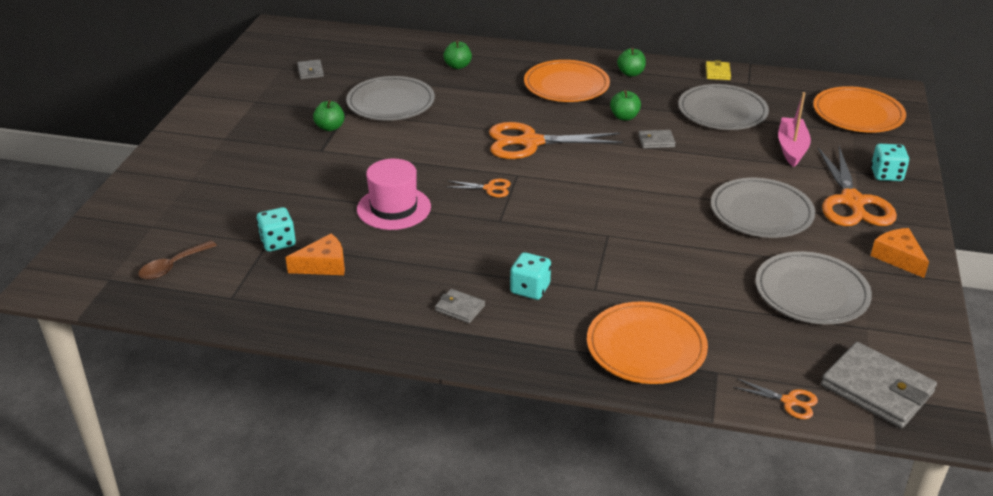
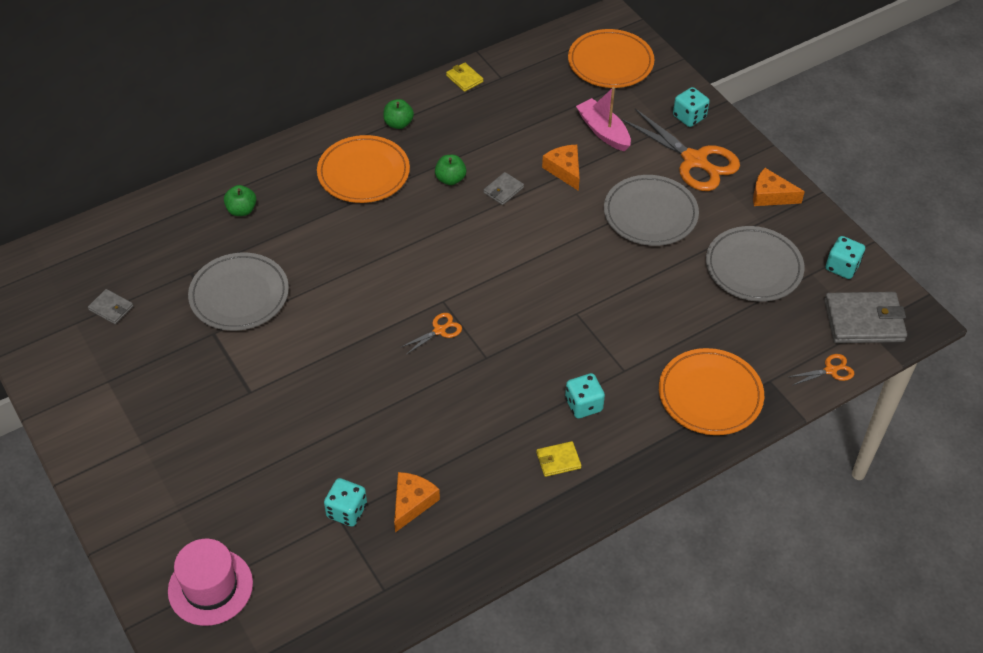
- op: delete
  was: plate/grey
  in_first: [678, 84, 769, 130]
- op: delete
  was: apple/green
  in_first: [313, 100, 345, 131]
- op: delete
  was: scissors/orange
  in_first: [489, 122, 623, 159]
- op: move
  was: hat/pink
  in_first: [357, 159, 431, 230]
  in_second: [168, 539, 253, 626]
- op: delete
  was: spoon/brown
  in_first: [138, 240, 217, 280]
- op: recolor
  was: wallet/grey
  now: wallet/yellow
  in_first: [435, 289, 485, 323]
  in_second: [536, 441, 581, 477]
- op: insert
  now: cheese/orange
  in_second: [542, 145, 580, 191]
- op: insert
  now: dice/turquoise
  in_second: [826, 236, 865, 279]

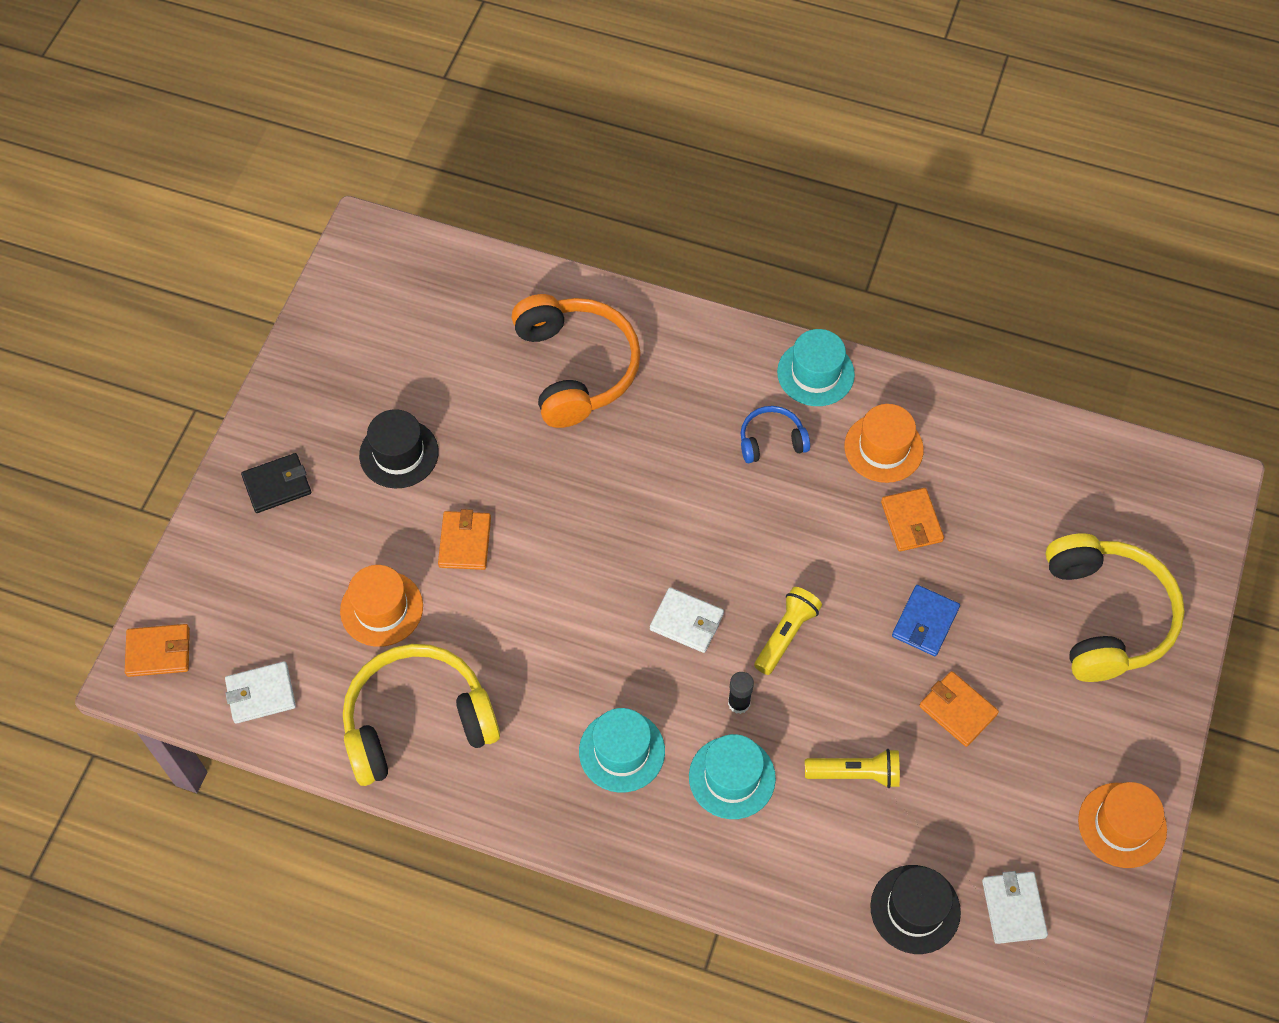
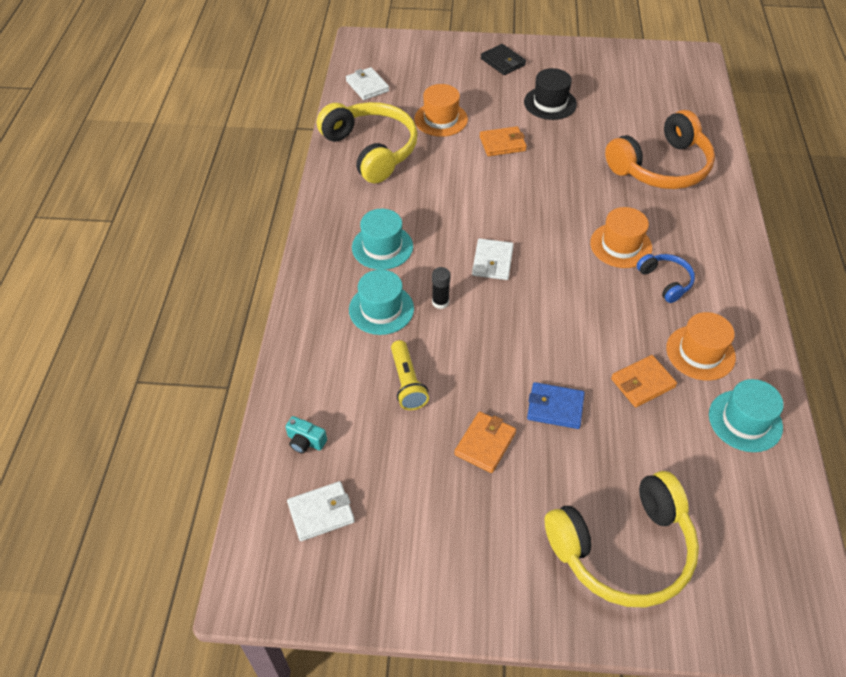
- op: move
  was: hat/turquoise
  in_first: [777, 329, 855, 406]
  in_second: [709, 379, 784, 452]
- op: delete
  was: flashlight/yellow
  in_first: [754, 587, 822, 675]
- op: delete
  was: wallet/orange
  in_first: [125, 624, 190, 677]
- op: move
  was: hat/orange
  in_first: [1078, 782, 1167, 868]
  in_second: [590, 207, 652, 268]
- op: replace
  was: hat/black
  now: camera/turquoise
  in_first: [870, 865, 961, 954]
  in_second: [285, 416, 327, 453]

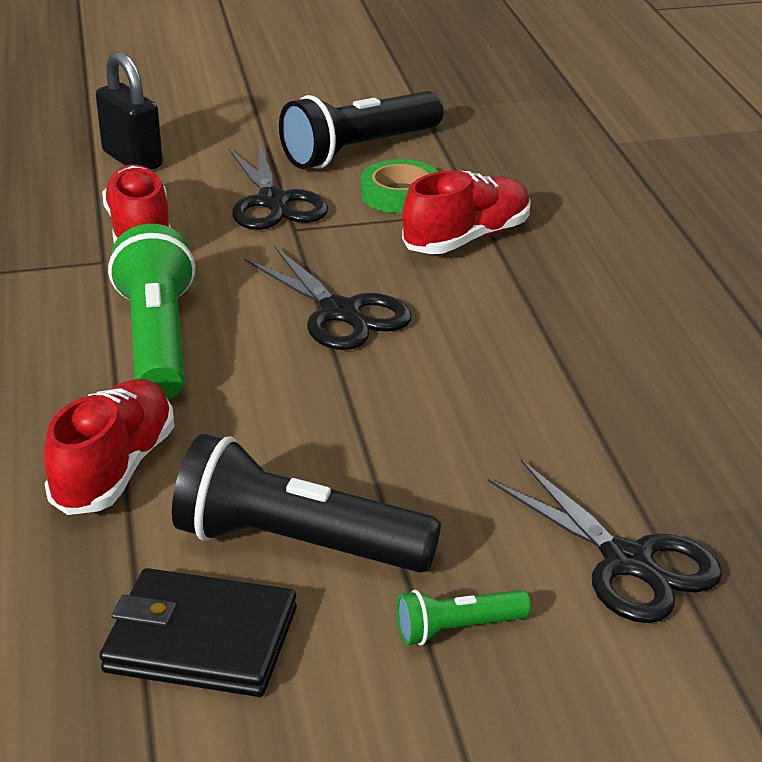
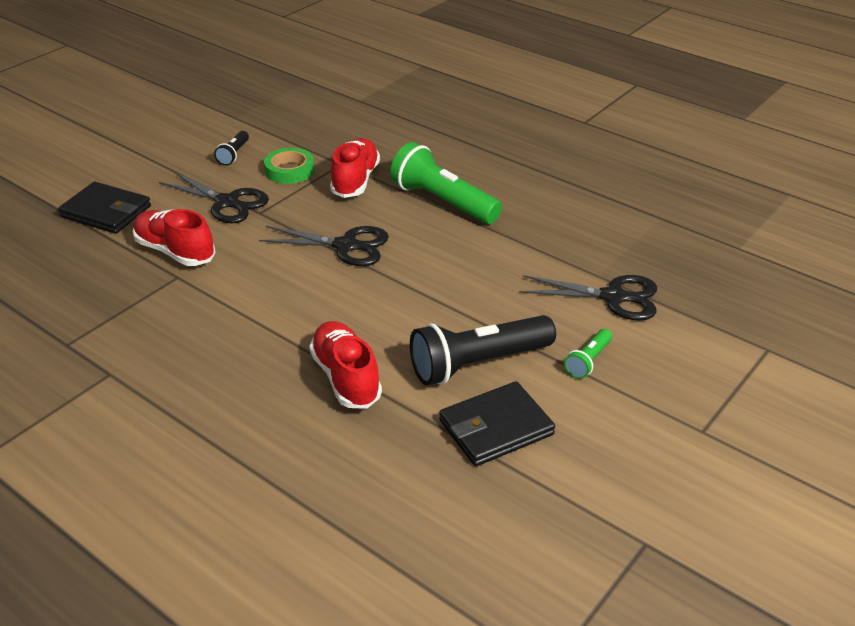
- op: replace
  was: padlock/black
  now: wallet/black
  in_first: [96, 52, 163, 170]
  in_second: [58, 182, 151, 234]
- op: resize
  was: flashlight/black
  in_first: [279, 91, 444, 169]
  in_second: [214, 131, 249, 166]
  ratio: 0.48
- op: move
  was: flashlight/green
  in_first: [108, 224, 195, 400]
  in_second: [390, 142, 502, 224]

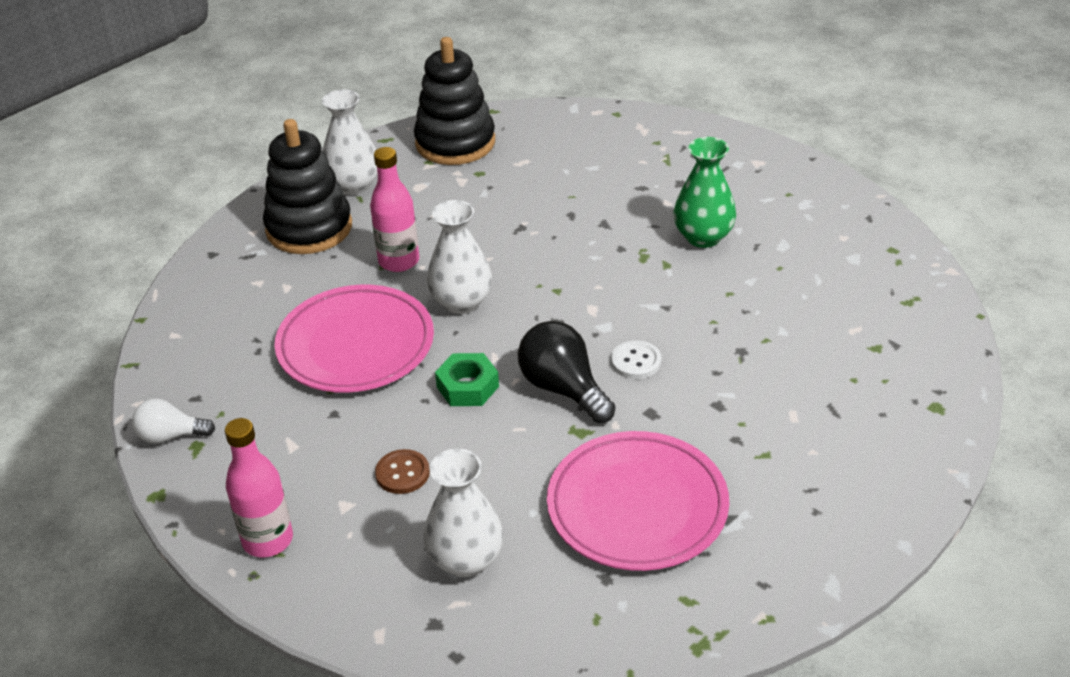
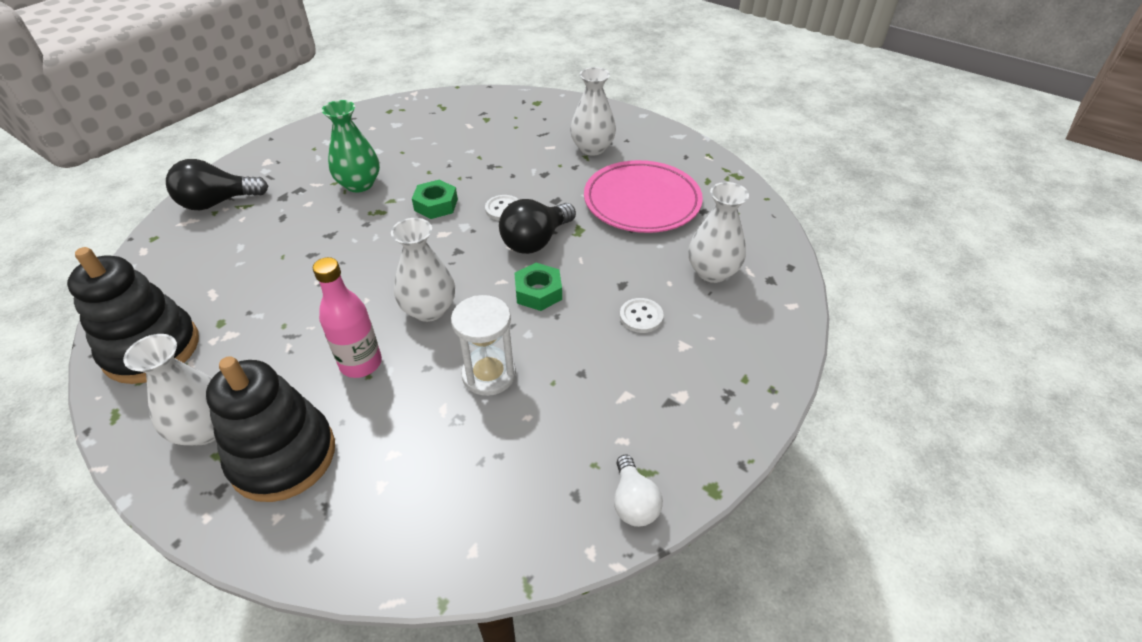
- op: replace
  was: plate/pink
  now: hourglass/white
  in_first: [275, 285, 434, 393]
  in_second: [451, 295, 516, 396]
- op: delete
  was: bottle/pink
  in_first: [225, 418, 293, 557]
- op: recolor
  was: button/brown
  now: button/white
  in_first: [375, 449, 430, 494]
  in_second: [620, 298, 664, 333]
- op: insert
  now: vase/white
  in_second: [570, 67, 616, 156]
- op: insert
  now: light bulb/black
  in_second: [166, 159, 268, 210]
- op: insert
  now: nut/green
  in_second: [412, 180, 458, 219]

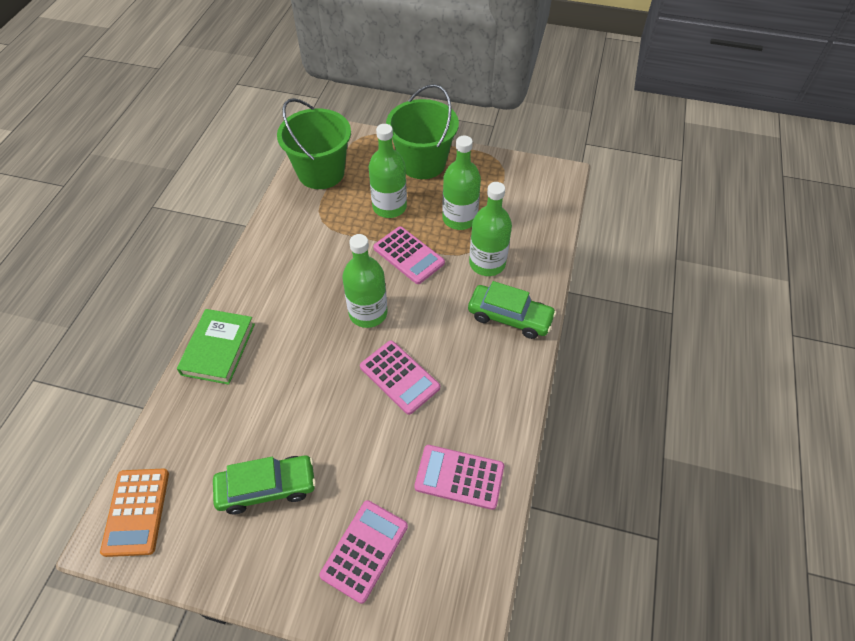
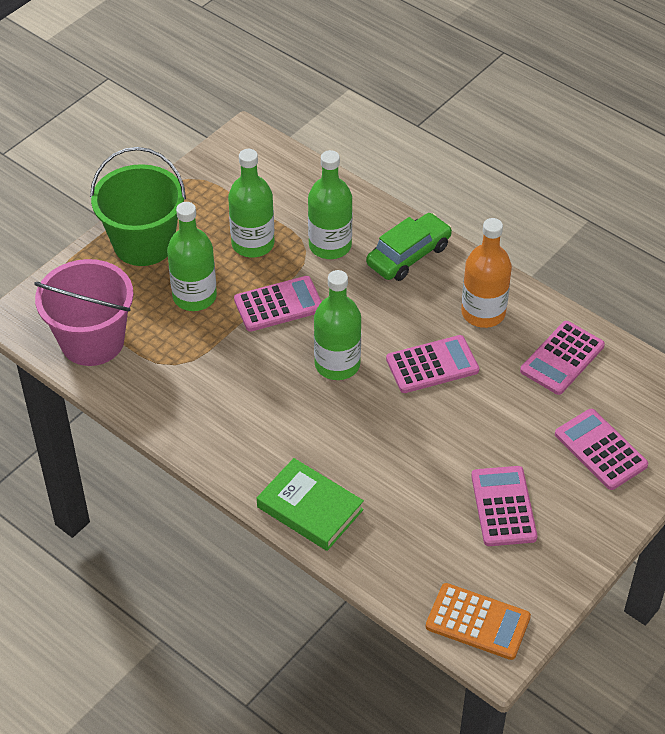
- op: recolor
  was: bucket/green
  now: bucket/pink
  in_first: [277, 98, 351, 189]
  in_second: [34, 259, 134, 366]
- op: replace
  was: car/green
  now: calculator/pink
  in_first: [213, 456, 316, 515]
  in_second: [471, 466, 537, 546]
- op: insert
  now: bottle/orange
  in_second: [461, 218, 512, 328]

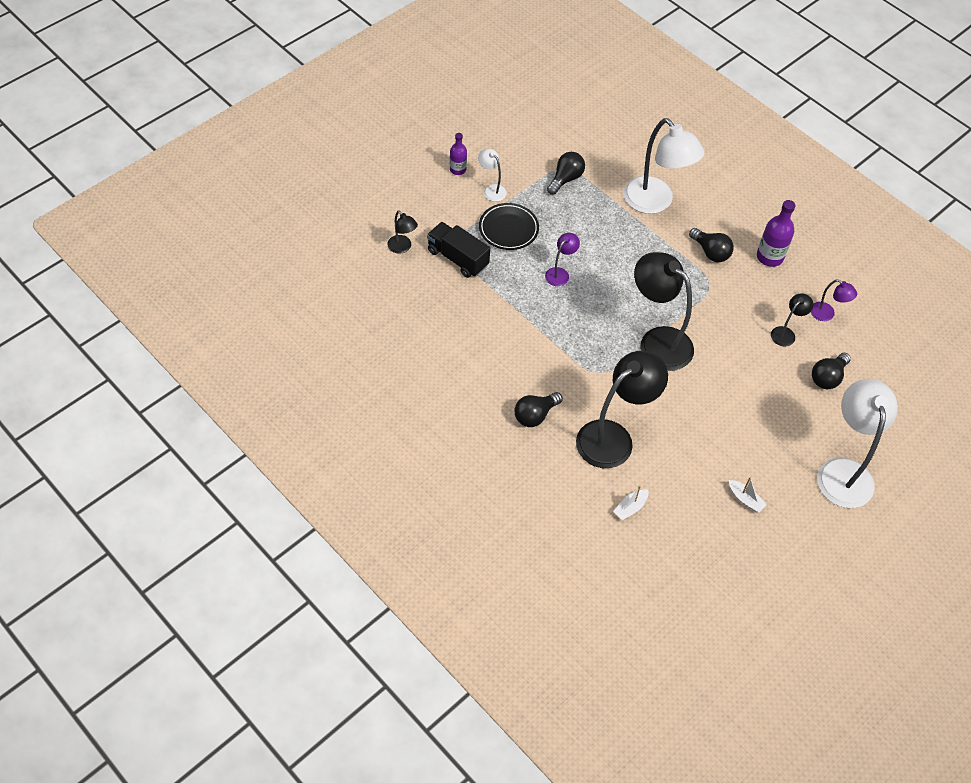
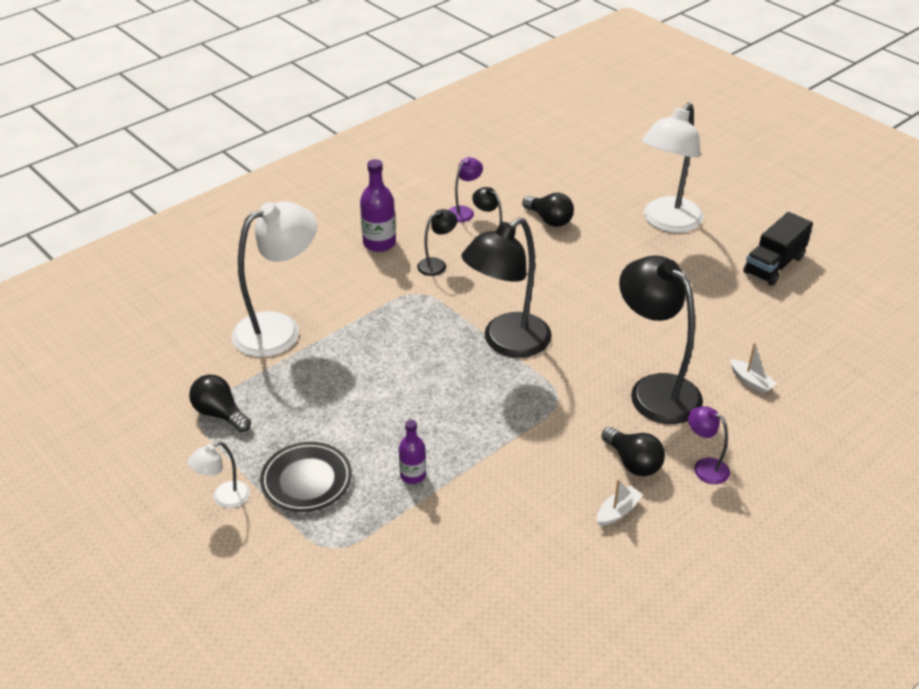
- op: move
  was: bottle/purple
  in_first: [450, 133, 467, 175]
  in_second: [399, 420, 426, 484]
- op: move
  was: lamp/black
  in_first: [388, 210, 418, 254]
  in_second: [417, 209, 457, 276]
- op: move
  was: truck/black
  in_first: [427, 222, 490, 278]
  in_second: [743, 212, 813, 286]
- op: delete
  was: light bulb/black
  in_first: [689, 228, 734, 262]
- op: move
  was: lamp/purple
  in_first: [545, 233, 580, 286]
  in_second: [688, 406, 730, 484]
- op: rotate
  was: lamp/white
  in_first: [817, 379, 898, 508]
  in_second: [642, 102, 704, 233]
  clockwise: -60
- op: move
  was: boat/white
  in_first: [729, 477, 767, 513]
  in_second: [597, 479, 643, 526]

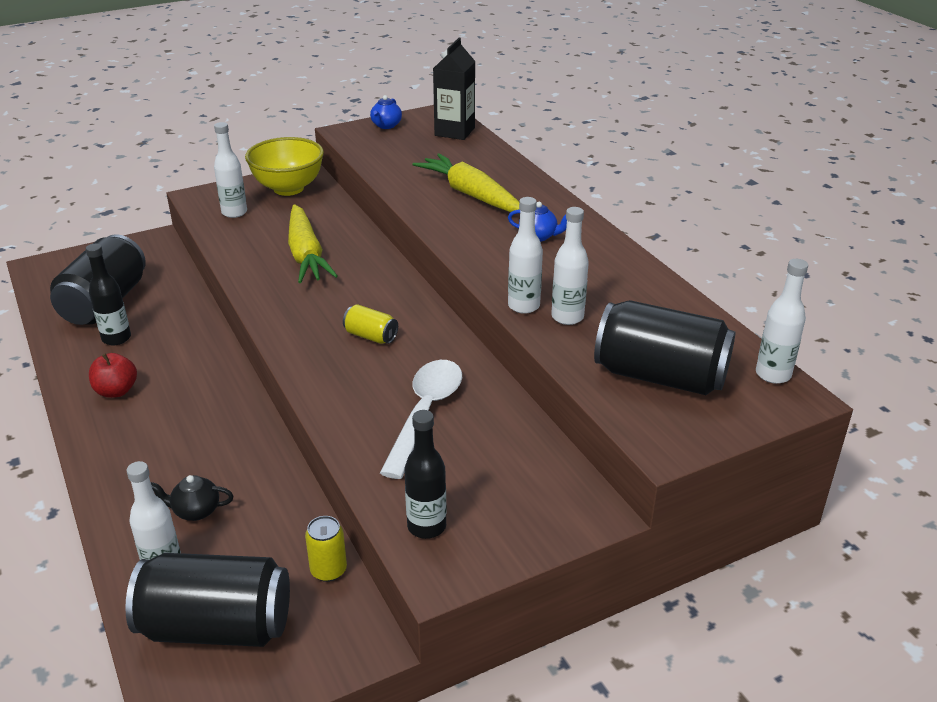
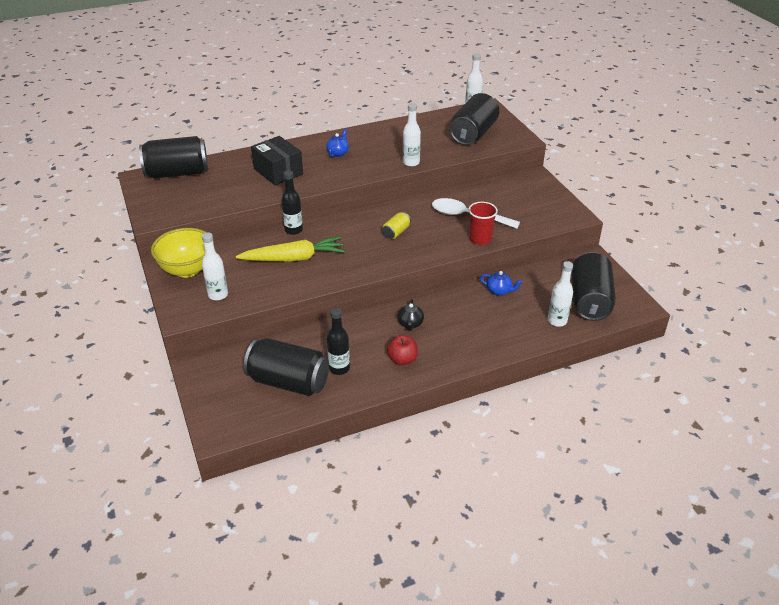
- op: replace
  was: carton/black
  now: can/black
  in_first: [433, 38, 475, 140]
  in_second: [139, 136, 208, 178]
- op: move
  was: teapot/blue
  in_first: [370, 95, 402, 129]
  in_second: [480, 271, 522, 296]
- op: replace
  was: carrot/yellow
  now: box/black
  in_first: [412, 153, 520, 212]
  in_second: [251, 136, 303, 185]
- op: delete
  was: bottle/white
  in_first: [551, 207, 589, 325]
- op: move
  was: bottle/black
  in_first: [404, 410, 447, 539]
  in_second: [281, 171, 303, 235]
- op: move
  was: teapot/black
  in_first: [151, 475, 233, 521]
  in_second: [398, 299, 424, 331]
- op: delete
  was: can/yellow
  in_first: [305, 516, 347, 582]
- op: insert
  now: cup/red
  in_second: [468, 202, 498, 245]

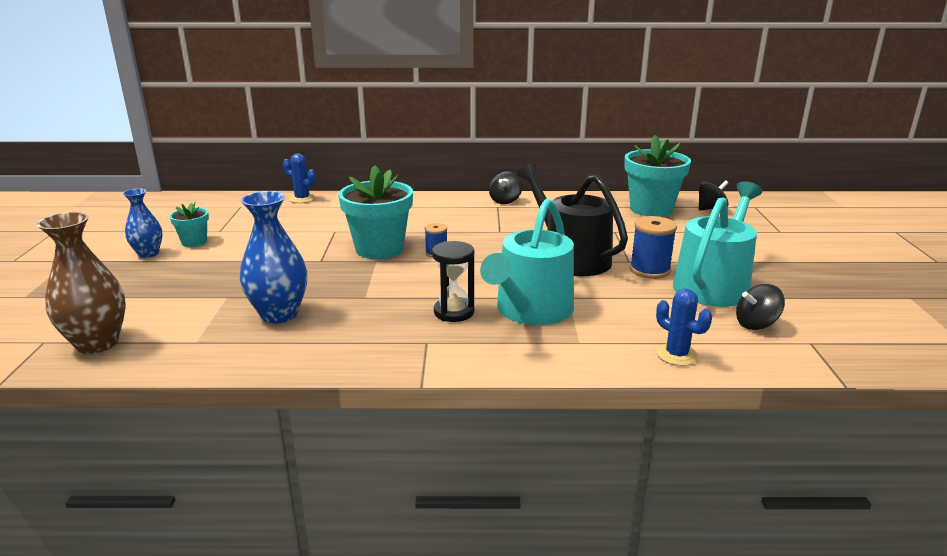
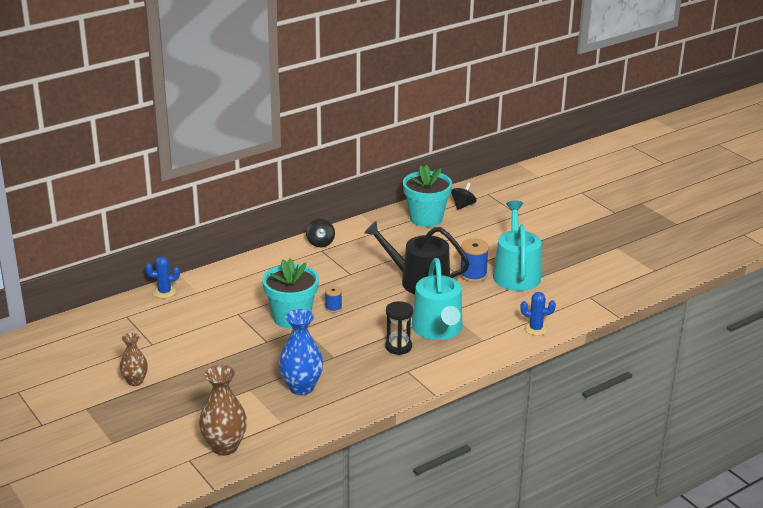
- op: recolor
  was: vase/blue
  now: vase/brown
  in_first: [123, 189, 163, 258]
  in_second: [120, 333, 148, 386]
- op: delete
  was: flower pot/turquoise
  in_first: [169, 203, 209, 247]
- op: delete
  was: spinning top/black
  in_first: [736, 284, 785, 330]

